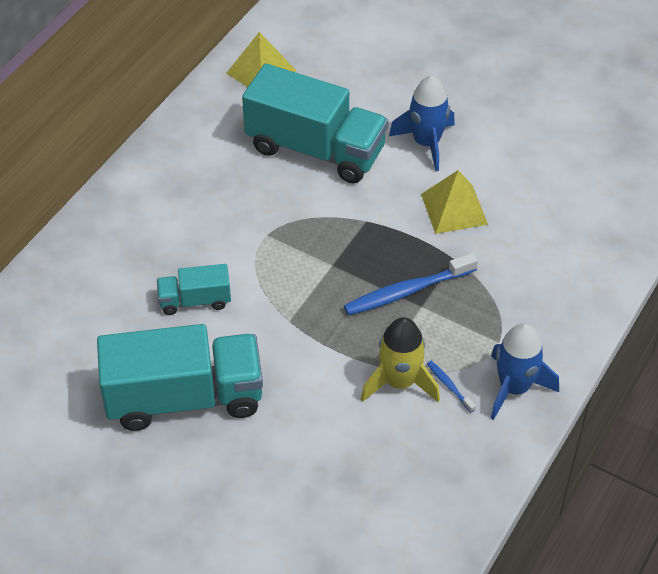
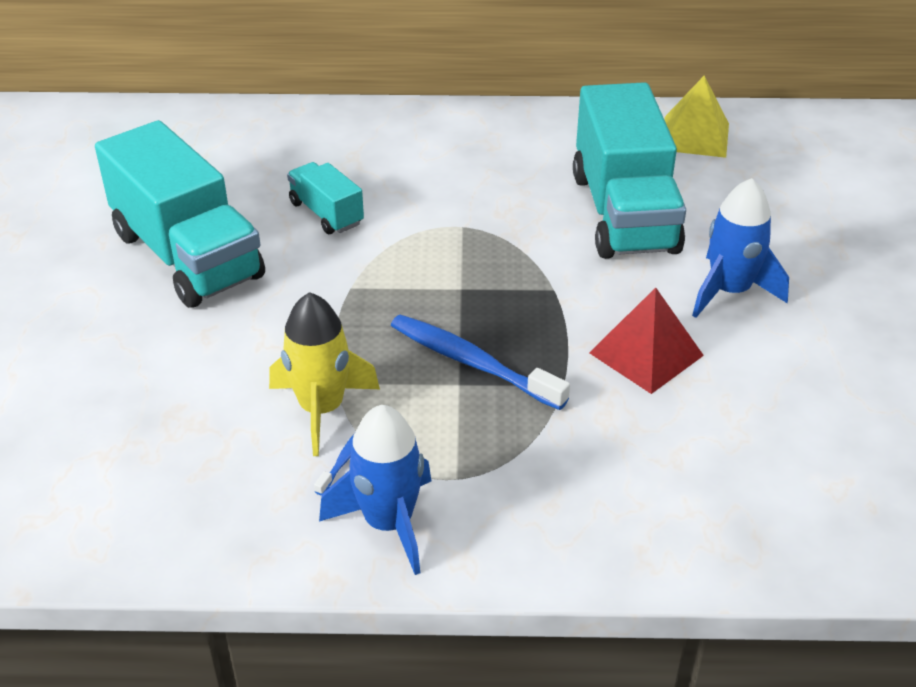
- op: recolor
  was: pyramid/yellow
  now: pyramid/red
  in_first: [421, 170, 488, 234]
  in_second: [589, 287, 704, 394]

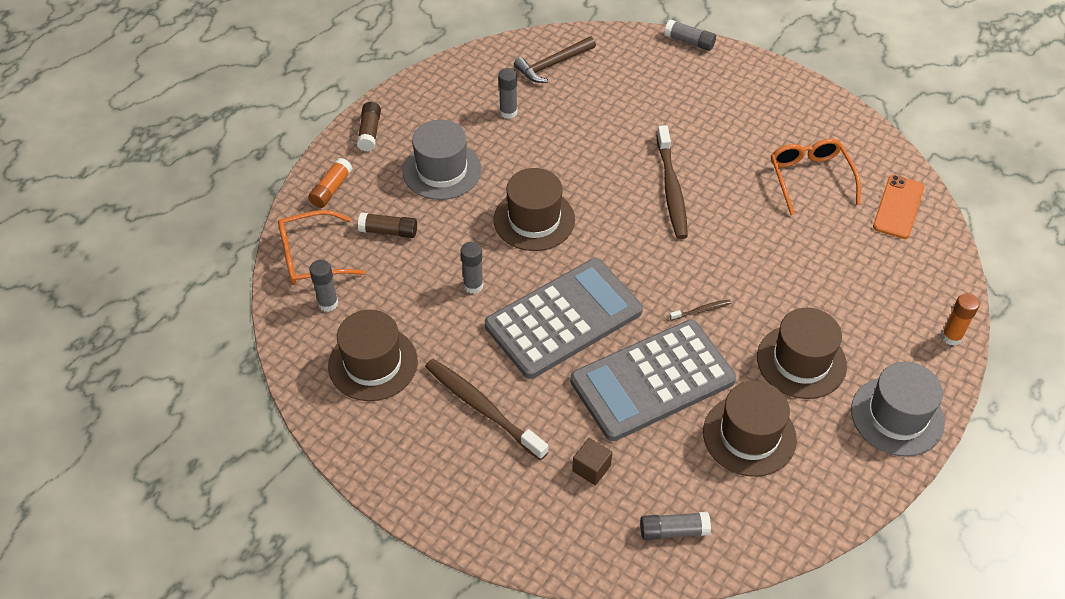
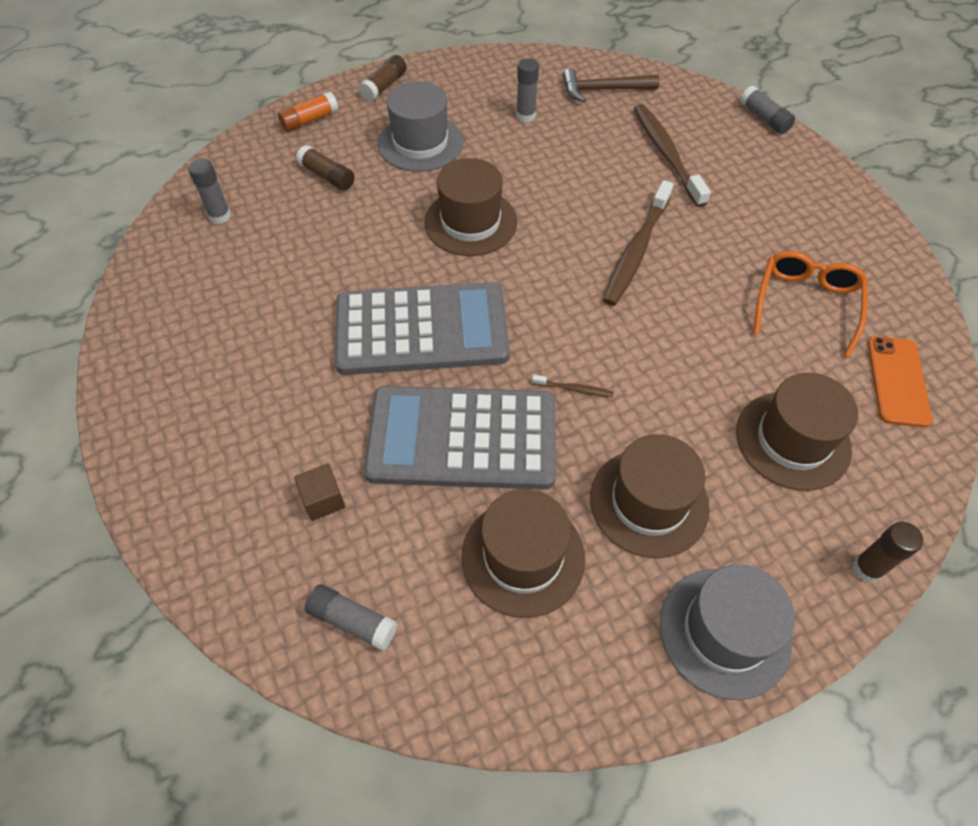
- op: rotate
  was: phone/orange
  in_first: [873, 175, 924, 239]
  in_second: [867, 336, 932, 427]
  clockwise: -45
- op: delete
  was: glasses/orange
  in_first: [278, 210, 365, 285]
- op: delete
  was: glue stick/grey
  in_first: [460, 242, 483, 294]
- op: recolor
  was: glue stick/orange
  now: glue stick/brown
  in_first: [941, 293, 980, 345]
  in_second: [852, 522, 923, 583]
- op: move
  was: hat/brown
  in_first: [328, 310, 418, 401]
  in_second: [736, 373, 858, 491]
- op: move
  was: toothbrush/brown
  in_first: [425, 359, 548, 460]
  in_second: [634, 104, 711, 207]

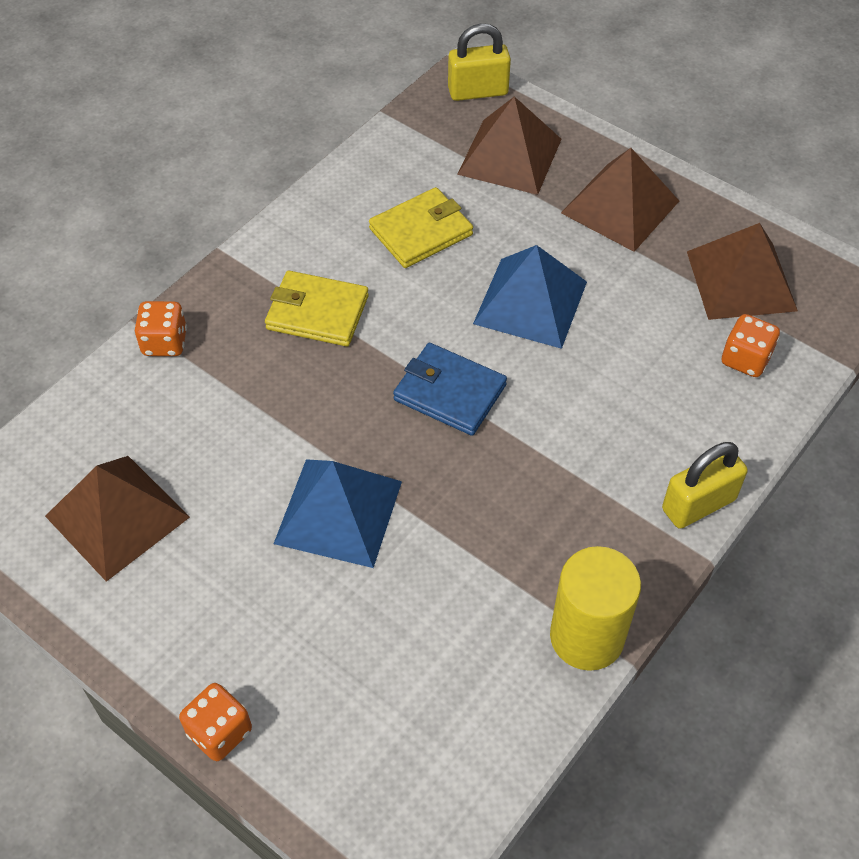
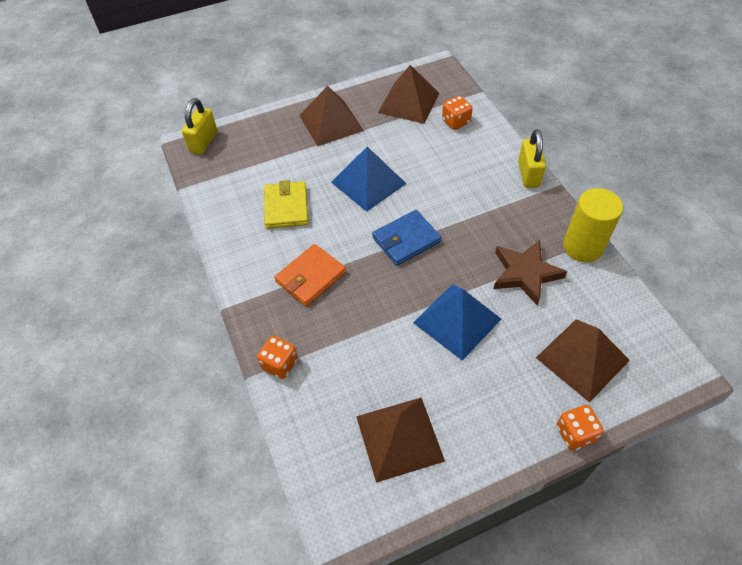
- op: move
  was: pyramid/brown
  in_first: [457, 96, 562, 195]
  in_second: [536, 319, 630, 402]
- op: recolor
  was: wallet/yellow
  now: wallet/orange
  in_first: [265, 270, 369, 346]
  in_second: [274, 244, 346, 306]
- op: insert
  now: star/brown
  in_second: [494, 240, 567, 306]

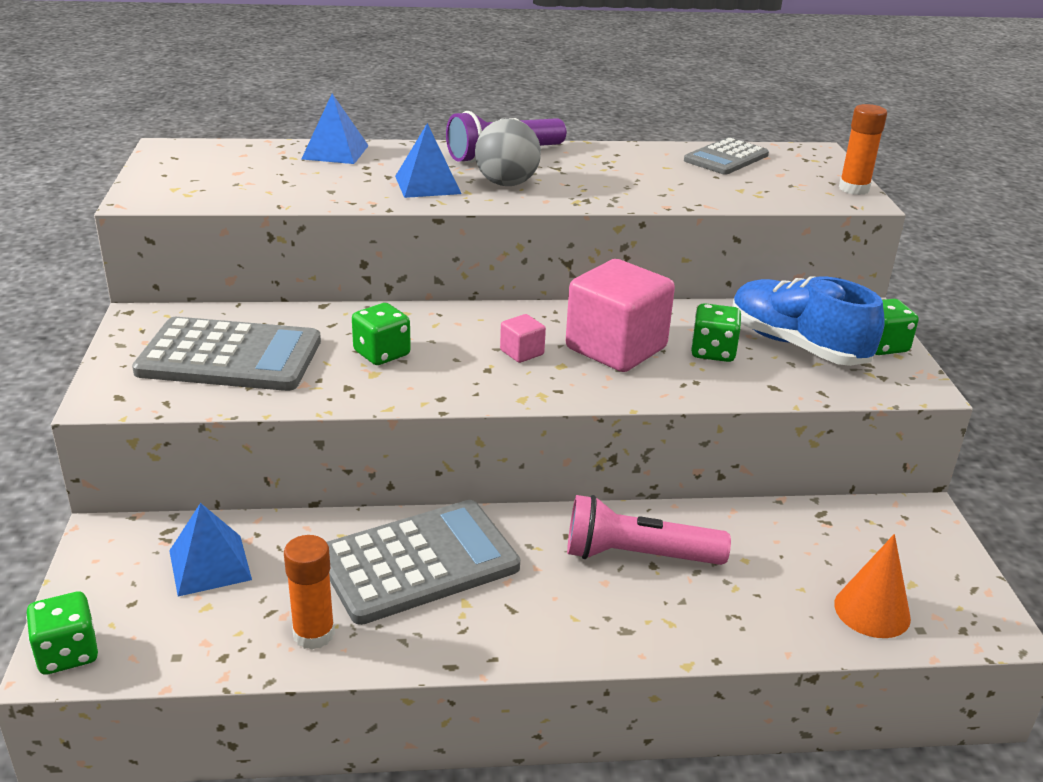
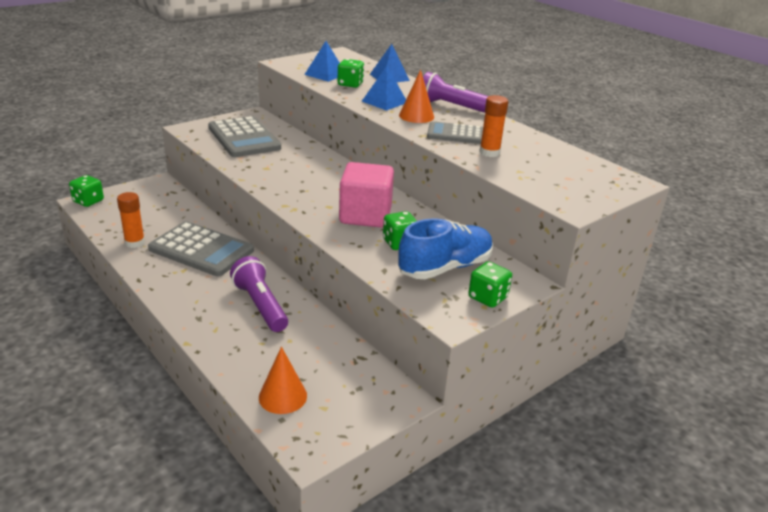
- op: move
  was: glue stick/orange
  in_first: [839, 104, 887, 195]
  in_second: [479, 95, 508, 157]
- op: replace
  was: ball/grey
  now: cone/orange
  in_first: [475, 119, 541, 186]
  in_second: [399, 69, 434, 123]
- op: move
  was: calculator/grey
  in_first: [684, 137, 769, 175]
  in_second: [427, 121, 483, 144]
- op: rotate
  was: shoe/blue
  in_first: [732, 276, 885, 366]
  in_second: [398, 218, 493, 279]
  clockwise: 45
- op: move
  was: dice/green
  in_first: [352, 303, 411, 365]
  in_second: [338, 59, 364, 88]
- op: delete
  was: cube/pink
  in_first: [500, 314, 546, 363]
- op: recolor
  was: flashlight/pink
  now: flashlight/purple
  in_first: [567, 495, 731, 565]
  in_second: [230, 256, 288, 332]
- op: move
  was: pyramid/blue
  in_first: [169, 503, 252, 597]
  in_second: [304, 41, 340, 82]

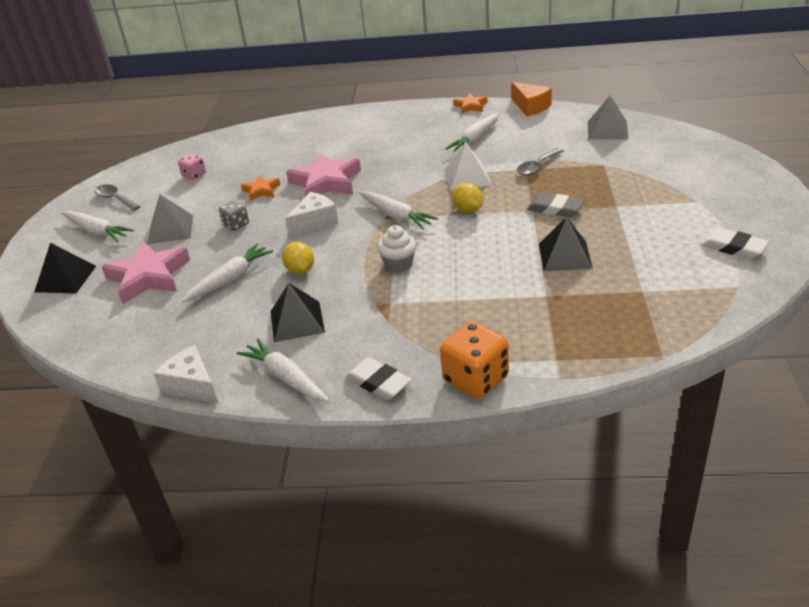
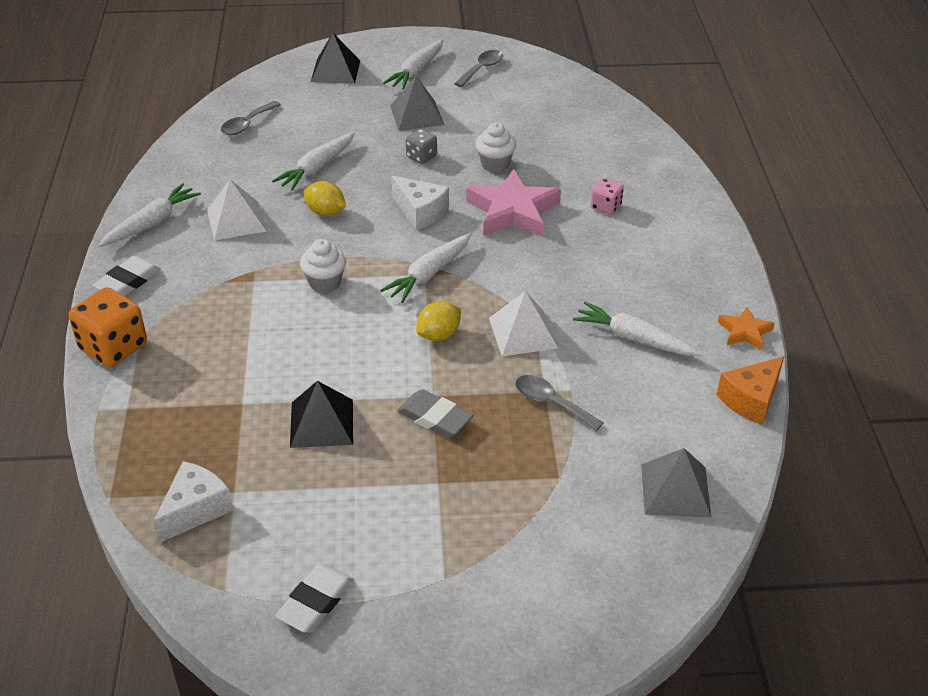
- op: move
  was: dice/pink
  in_first: [178, 153, 206, 180]
  in_second: [591, 178, 624, 215]
- op: replace
  was: star/orange
  now: cupcake/white
  in_first: [241, 175, 280, 201]
  in_second: [475, 123, 516, 172]
- op: rotate
  was: eraser/grey
  in_first: [527, 193, 584, 217]
  in_second: [397, 389, 473, 438]
  clockwise: -75
- op: delete
  was: star/pink
  in_first: [102, 241, 190, 304]
- op: rotate
  was: lemon/yellow
  in_first: [282, 242, 314, 274]
  in_second: [304, 181, 346, 216]
  clockwise: 60
- op: rotate
  was: carrot/white
  in_first: [182, 243, 273, 303]
  in_second: [272, 132, 355, 191]
  clockwise: 90
- op: recolor
  was: pyramid/black
  now: pyramid/white
  in_first: [271, 283, 325, 342]
  in_second: [207, 179, 266, 240]
- op: move
  was: cheese/white
  in_first: [154, 345, 218, 404]
  in_second: [153, 461, 233, 543]
- op: insert
  now: spoon/grey
  in_second: [221, 101, 281, 135]

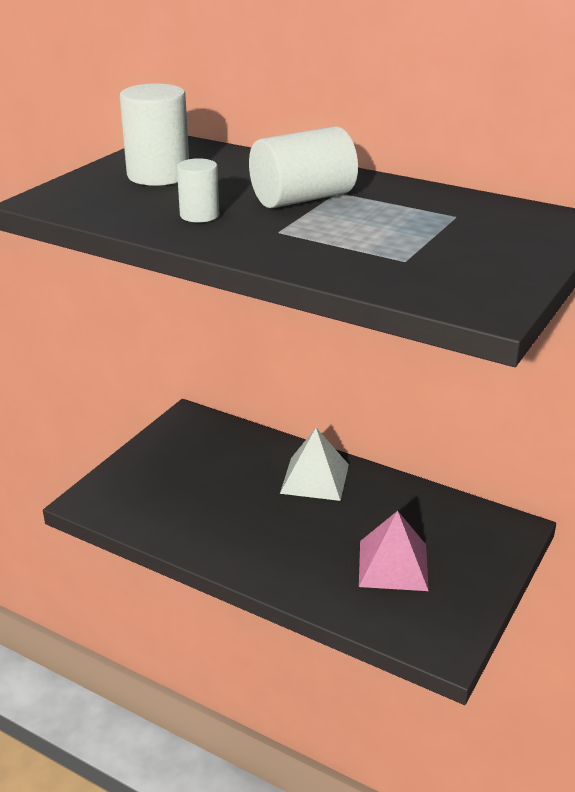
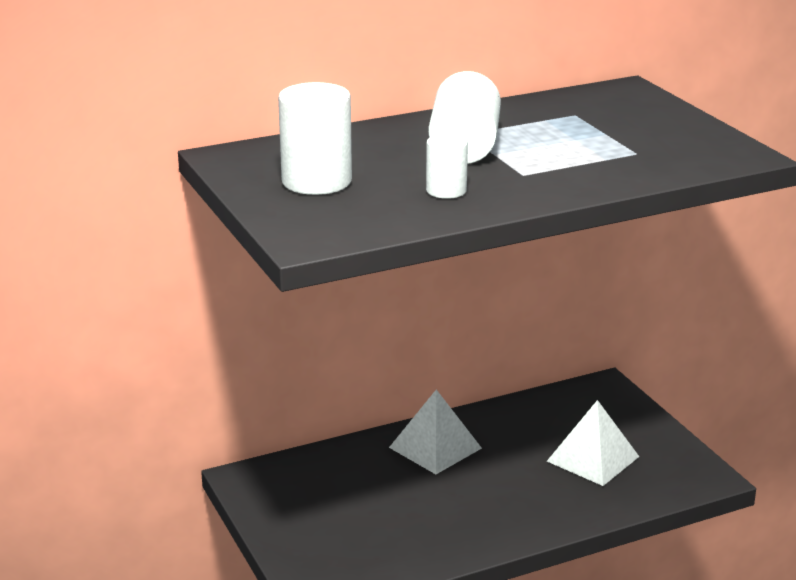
- op: recolor
  was: pyramid/pink
  now: pyramid/white
  in_first: [359, 511, 429, 591]
  in_second: [547, 400, 639, 486]

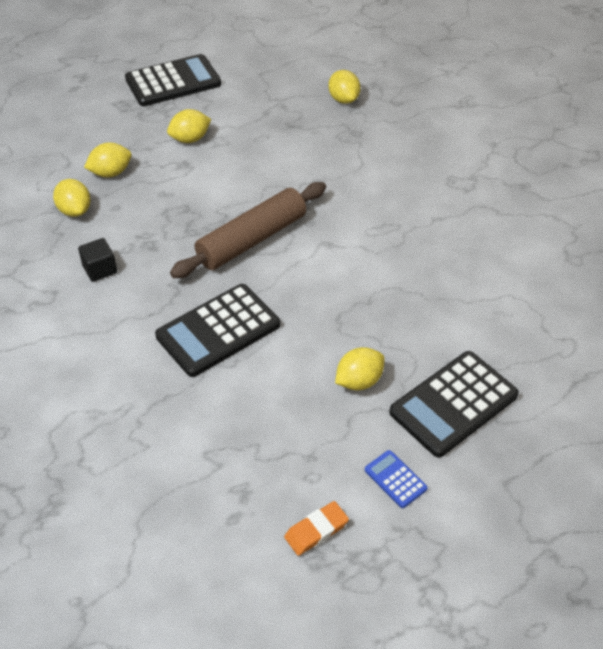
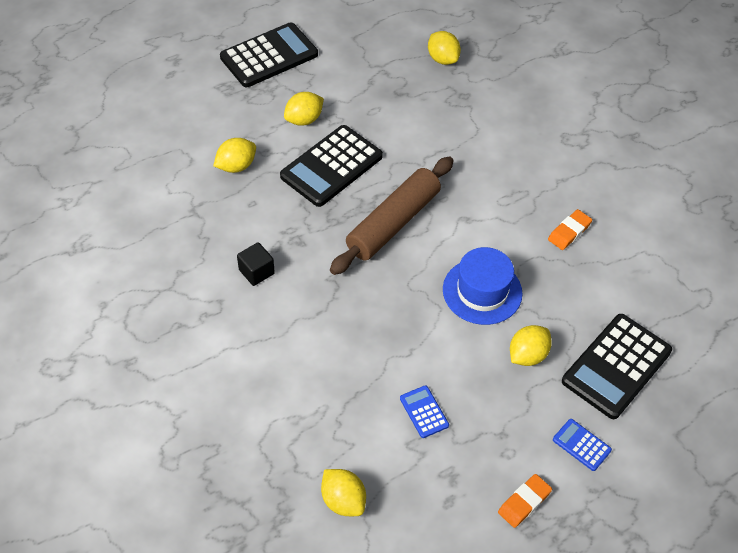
- op: move
  was: lemon/yellow
  in_first: [53, 179, 91, 217]
  in_second: [321, 469, 366, 516]
- op: move
  was: calculator/black
  in_first: [155, 284, 280, 377]
  in_second: [280, 125, 383, 207]
- op: insert
  now: eraser/orange
  in_second: [548, 209, 592, 250]
- op: insert
  now: hat/blue
  in_second: [443, 247, 523, 325]
- op: insert
  now: calculator/blue
  in_second: [400, 385, 449, 438]

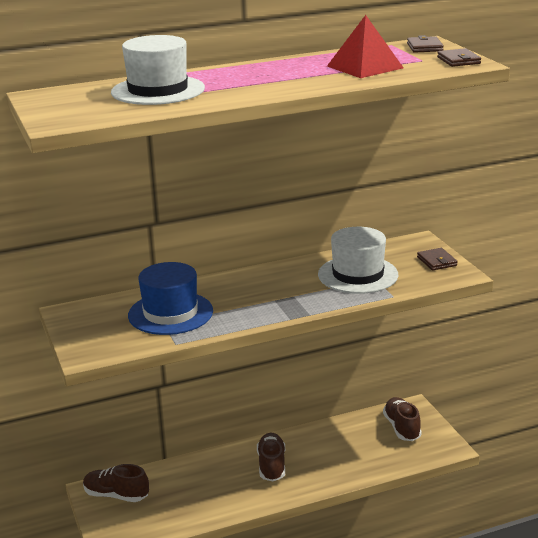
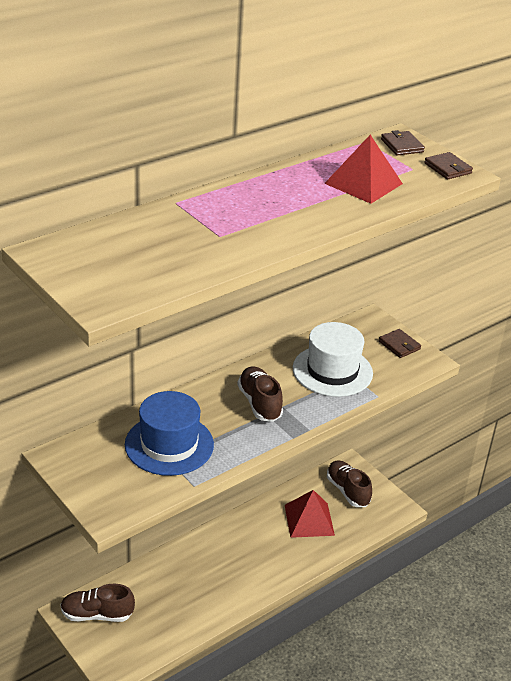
- op: delete
  was: hat/white
  in_first: [111, 35, 205, 105]
- op: move
  was: shoe/brown
  in_first: [257, 433, 285, 481]
  in_second: [237, 366, 283, 422]
- op: insert
  now: pyramid/red
  in_second: [285, 490, 335, 538]

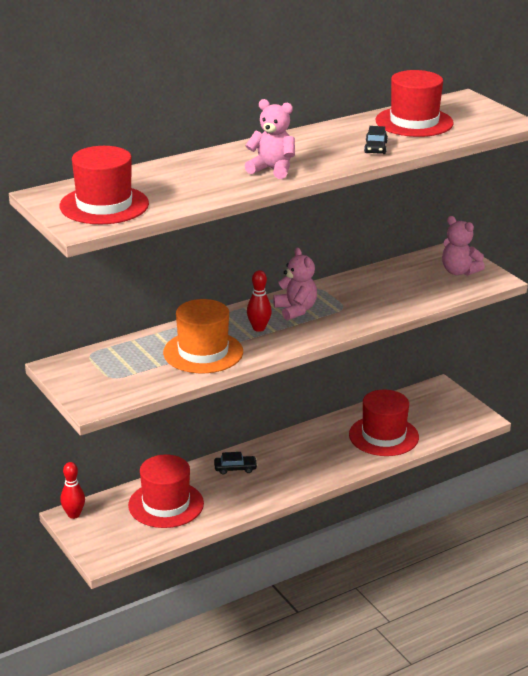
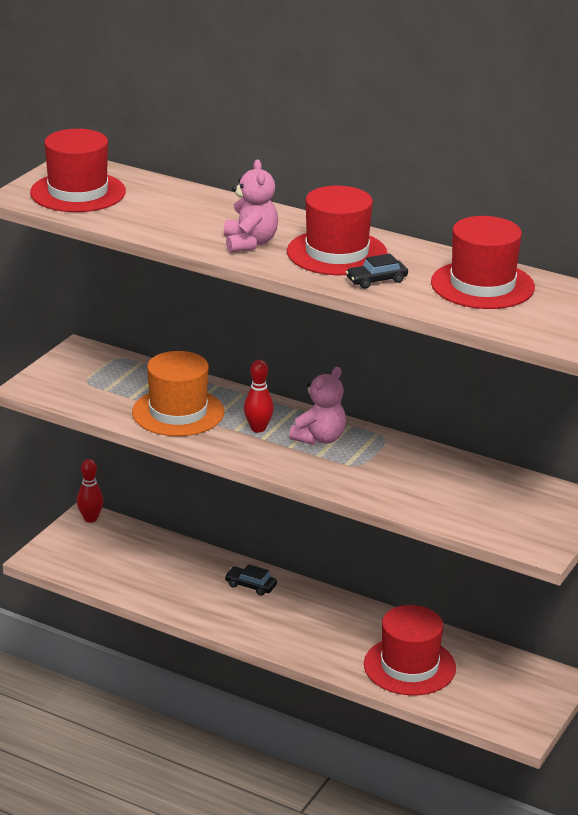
- op: delete
  was: teddy bear/pink
  in_first: [442, 216, 485, 276]
- op: rotate
  was: car/black
  in_first: [214, 452, 258, 475]
  in_second: [225, 564, 277, 596]
  clockwise: 150
- op: move
  was: hat/red
  in_first: [128, 454, 204, 528]
  in_second: [287, 186, 388, 275]

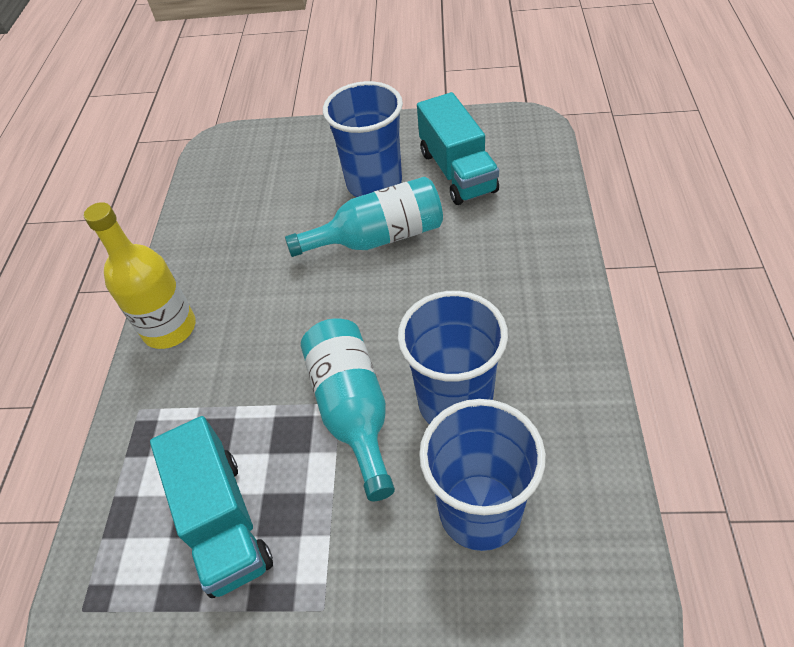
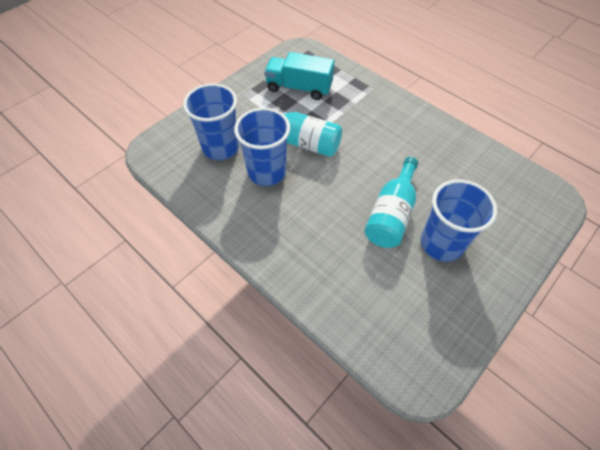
- op: delete
  was: truck/turquoise
  in_first: [417, 92, 499, 205]
- op: delete
  was: bottle/yellow
  in_first: [84, 202, 196, 349]

